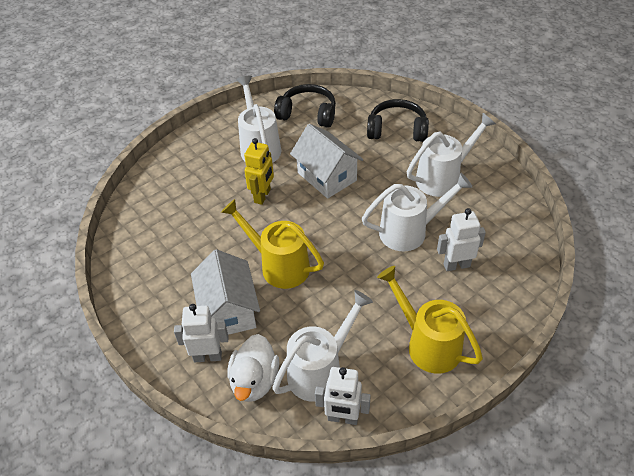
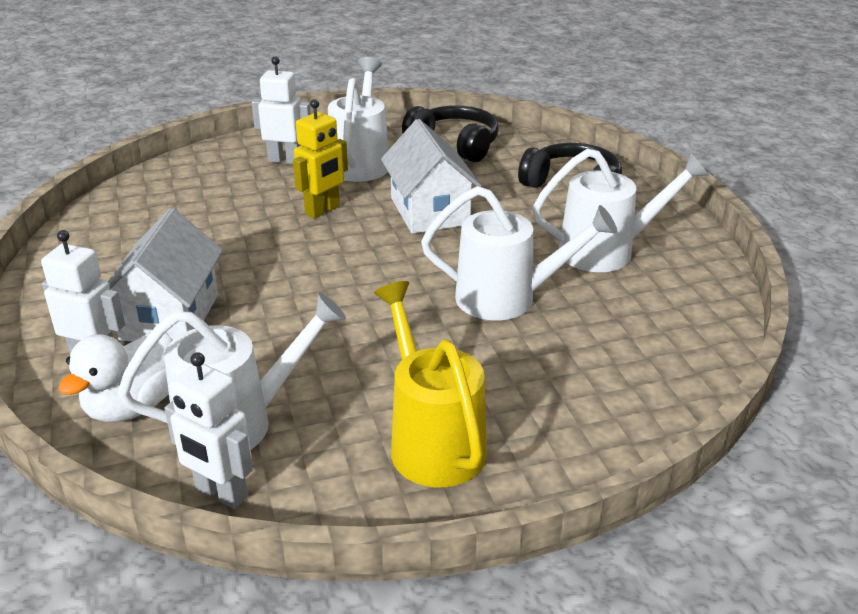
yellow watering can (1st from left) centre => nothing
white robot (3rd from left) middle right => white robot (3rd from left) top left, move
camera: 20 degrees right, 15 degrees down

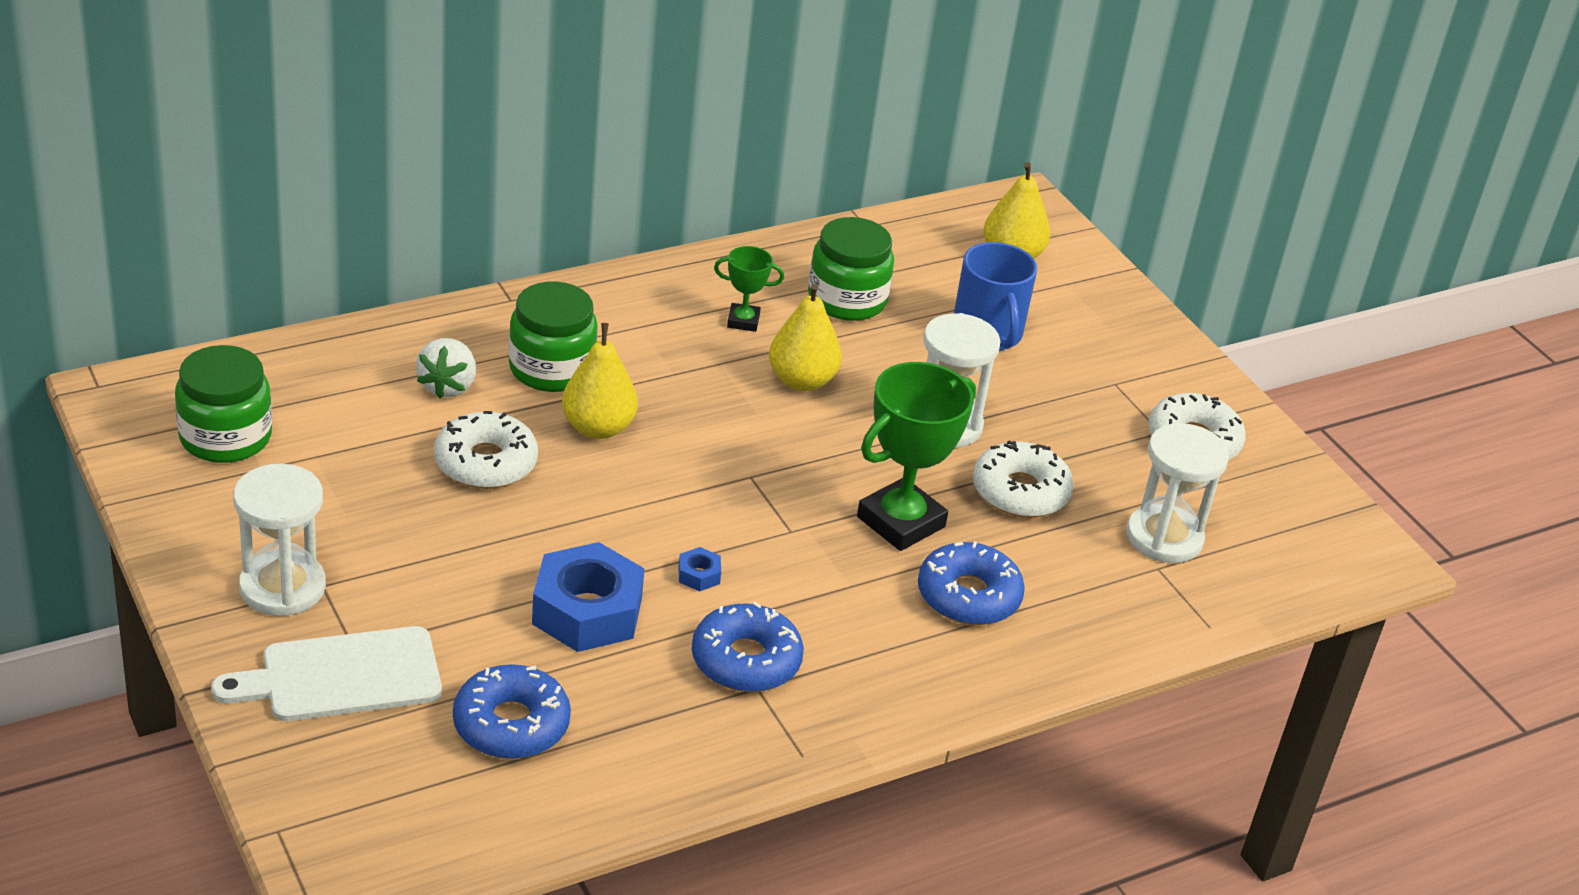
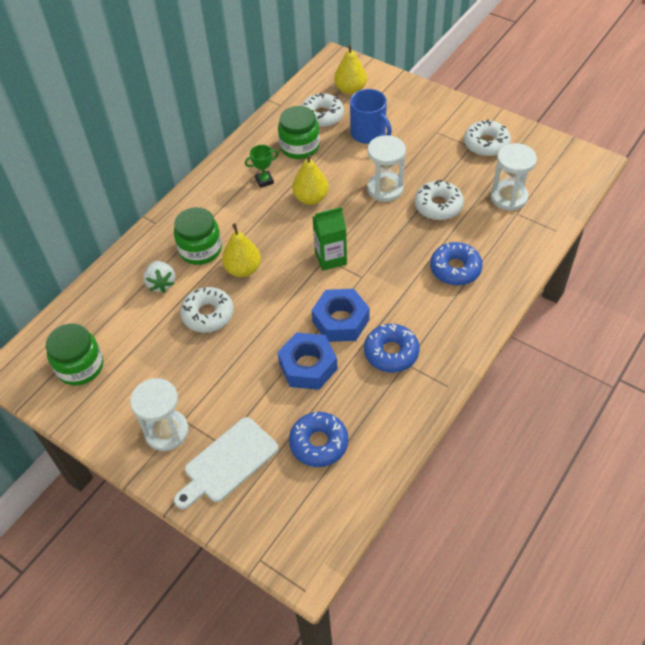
green trophy (2nd from left) centre => nothing
nothing => white donut (2nd from left) top centre
nothing => green carton centre
blue nut (2nd from left) centre, x2.42
camera: 20 degrees left, 15 degrees up

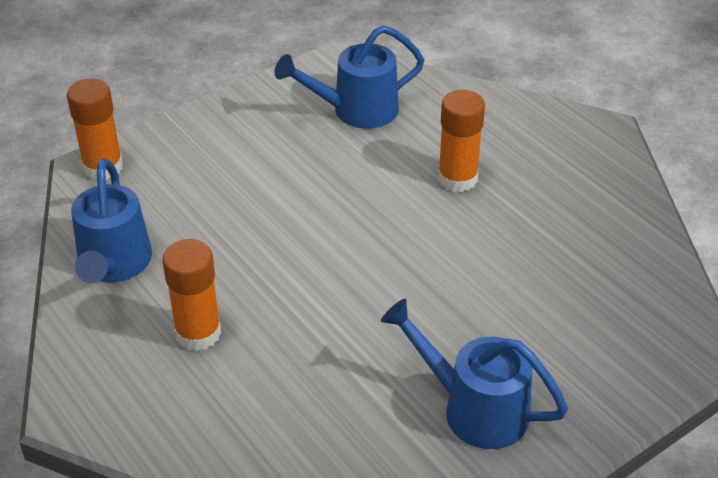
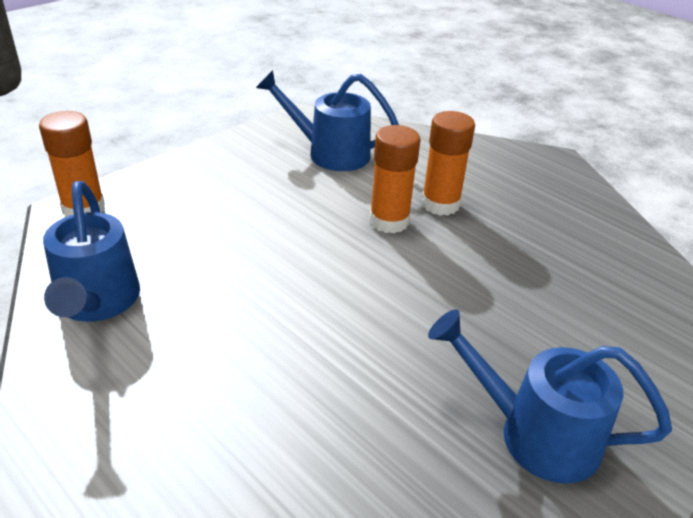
orange glue stick (2nd from left) middle left => orange glue stick (2nd from left) centre, move
blue watering can (2nd from left) top centre, 45 degrees clockwise
camera: 10 degrees left, 5 degrees down

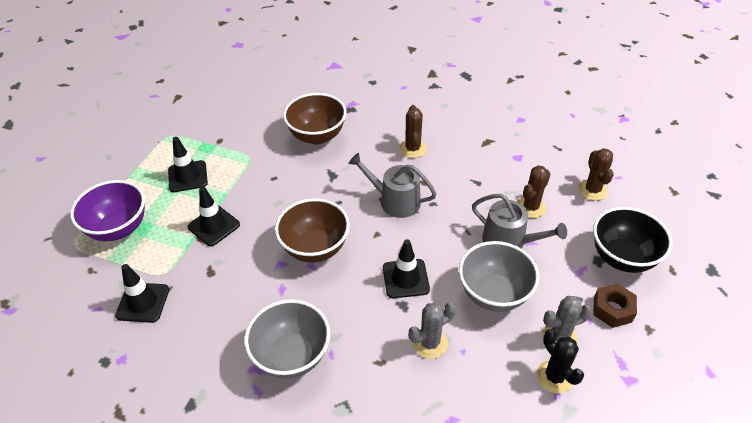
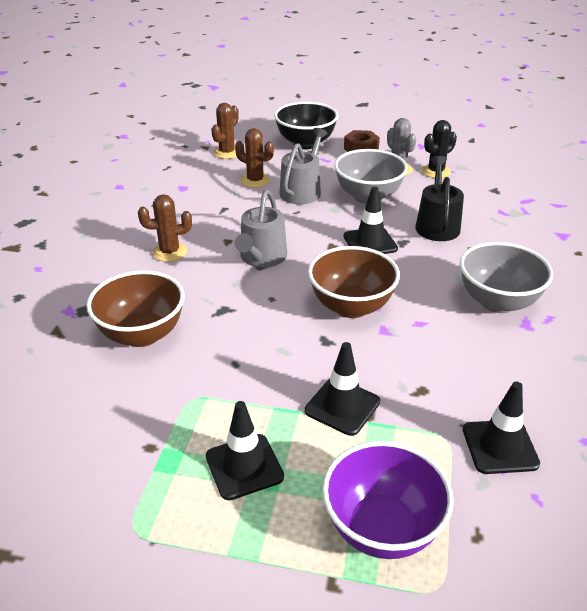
grey cactus (1st from left) bottom centre => black watering can top right
brown cactus (3rd from left in the first image) middle right => brown cactus (2nd from left) top centre, 45 degrees counterclockwise
camera: 100 degrees left, 10 degrees down

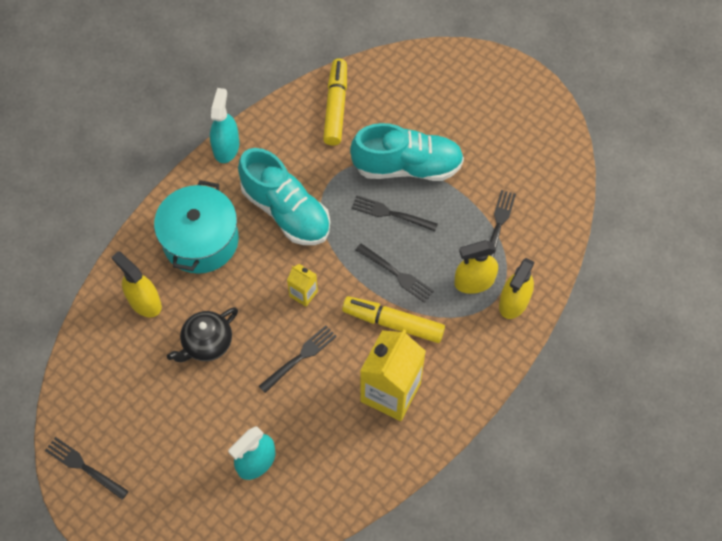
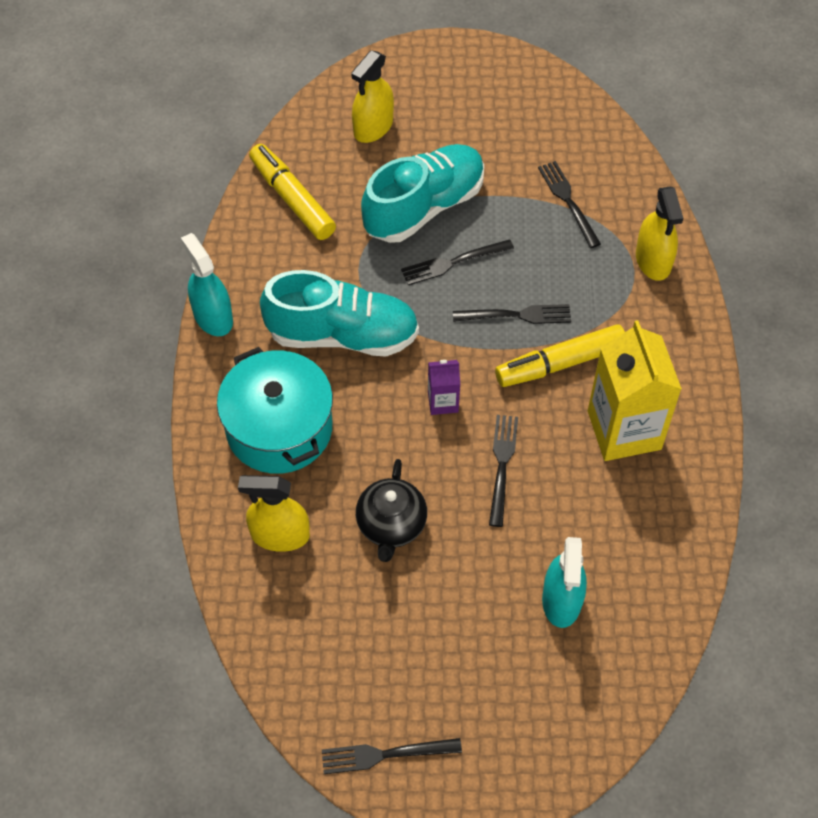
yellow spray bottle (2nd from left) centre => yellow spray bottle (2nd from left) top centre, move
yellow carton (1st from left) centre => purple carton centre
camera: 40 degrees left, 5 degrees down

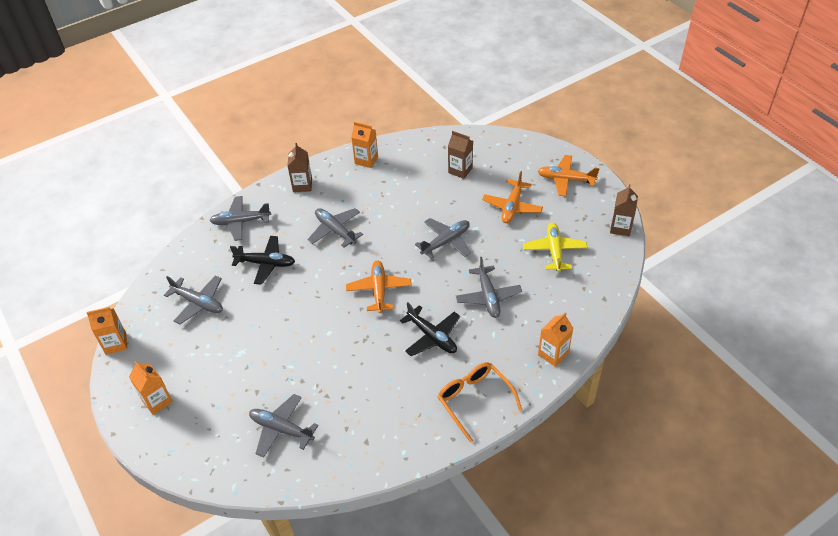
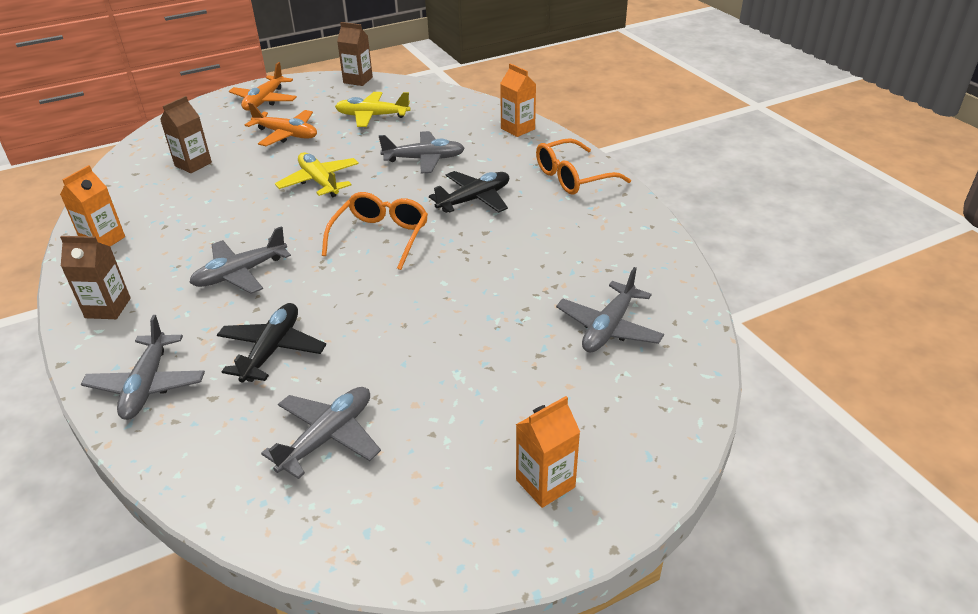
orange carton (1st from left) middle left => nothing
orange plane (1st from left) centre => orange glasses (1st from left) centre
grey plane (5th from left) centre => yellow plane (1st from left) top left
camera: 85 degrees left, 10 degrees down

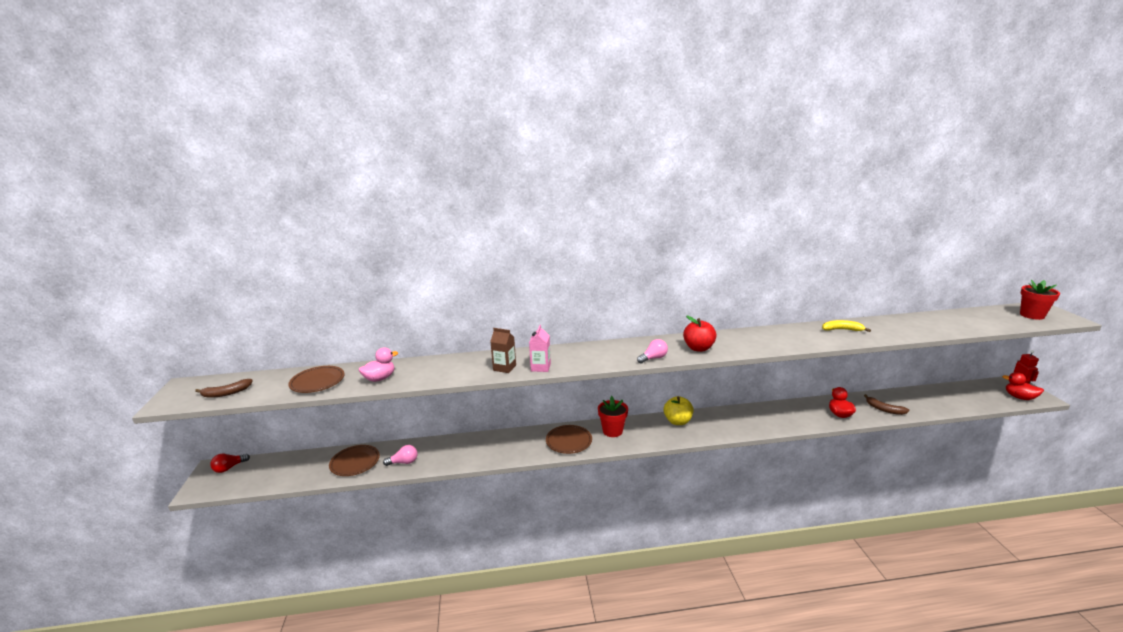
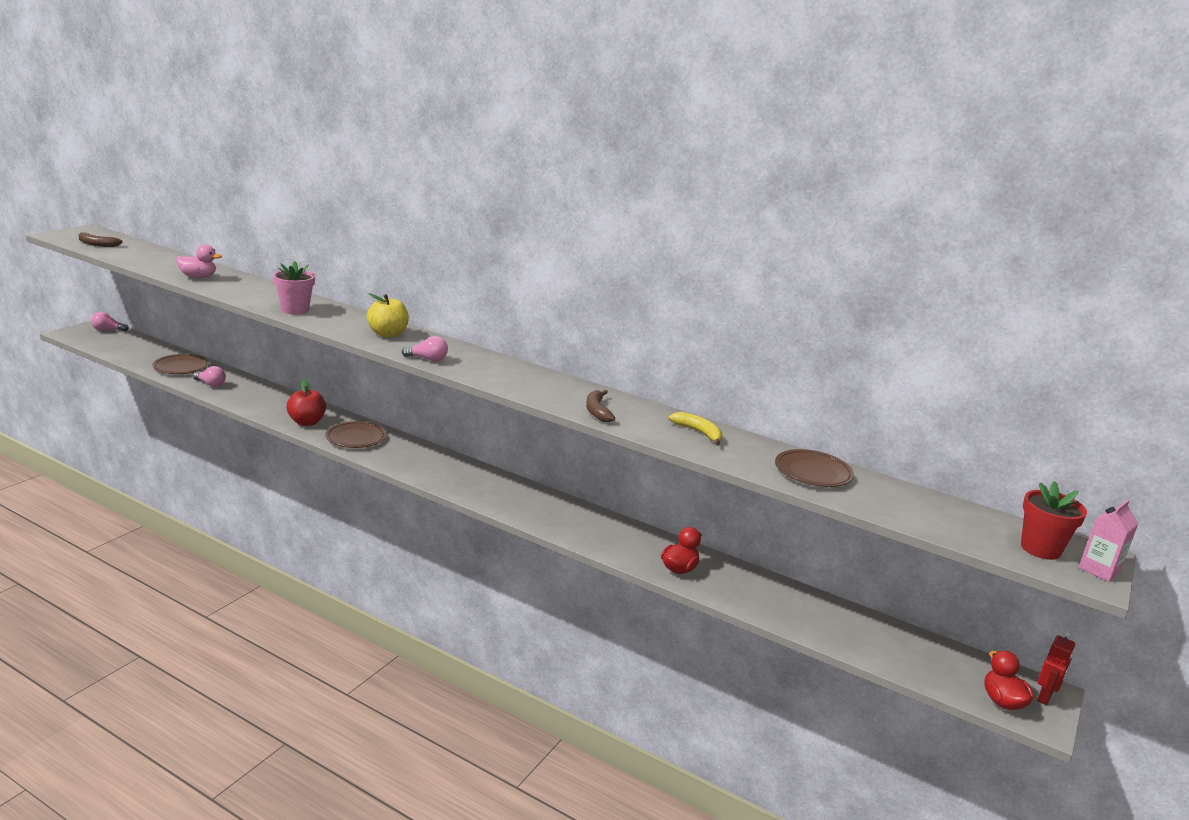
red flower pot (1st from left) centre => nothing
brown plate (1st from left in the first image) middle left => brown plate (3rd from left) middle right, move
pink carton centre => pink carton middle right, move
yellow apple centre => yellow apple middle left, move
red apple centre => red apple middle left, move
brown banana (2nd from left) middle right => brown banana (2nd from left) centre, move
brown carton centre => pink flower pot middle left
red light bulb bottom left => pink light bulb (1st from left) middle left
camera: 35 degrees right, 0 degrees up

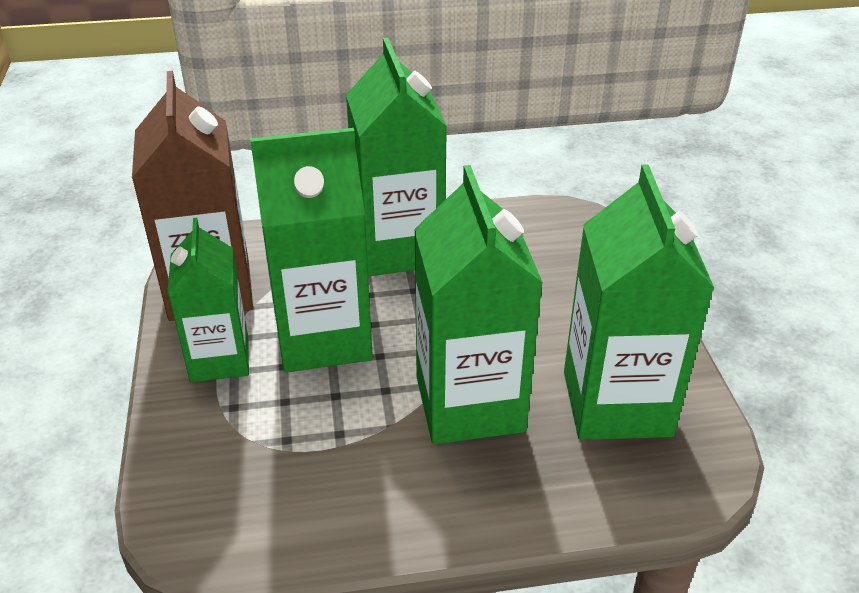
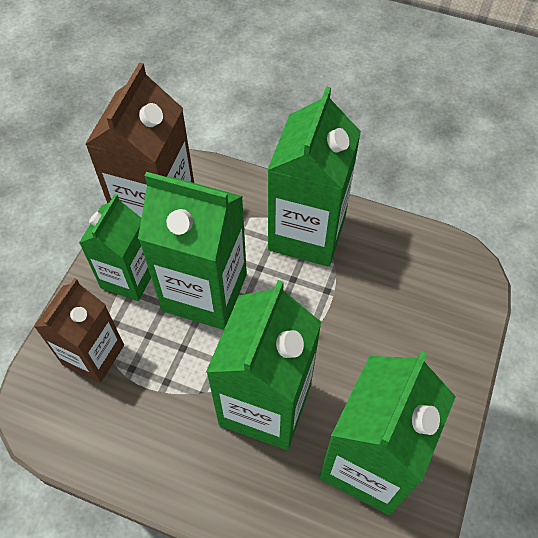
nothing => brown carton (1st from left) middle left
camera: 30 degrees right, 20 degrees up

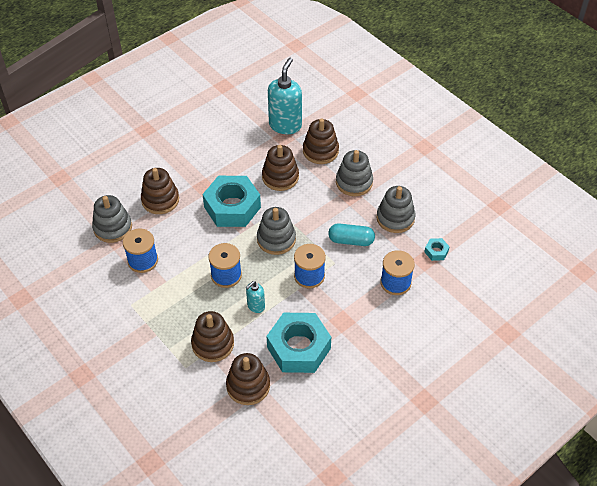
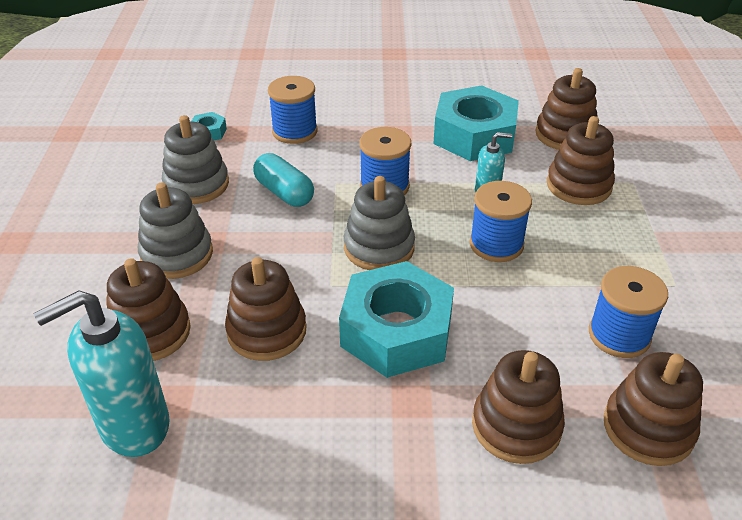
grey stacking toy (1st from left) middle left => brown stacking toy (6th from left) bottom right
camera: 140 degrees left, 10 degrees down

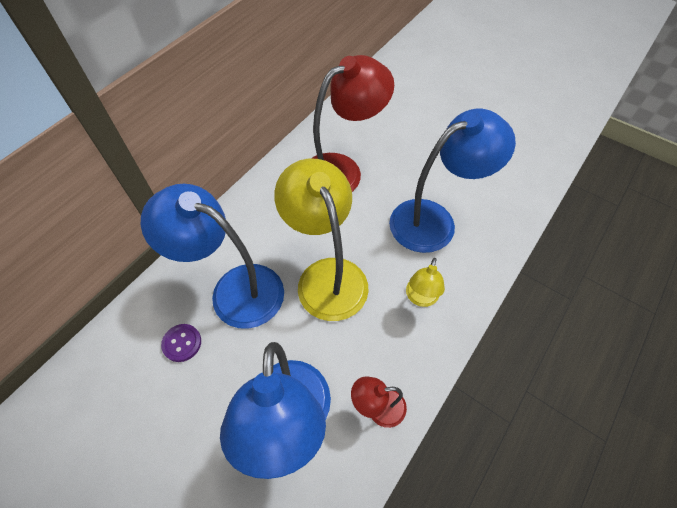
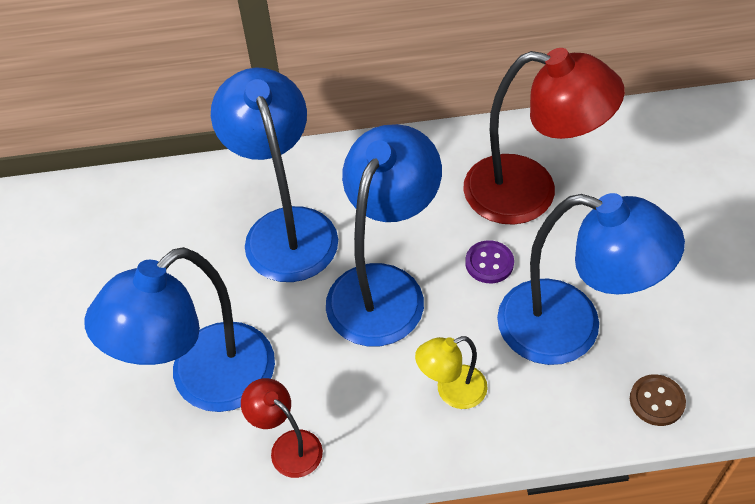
nothing => brown button bottom right
purple button bottom left => purple button centre, move
yellow lamp (1st from left) centre => blue lamp (3rd from left) centre
camera: 50 degrees right, 5 degrees down

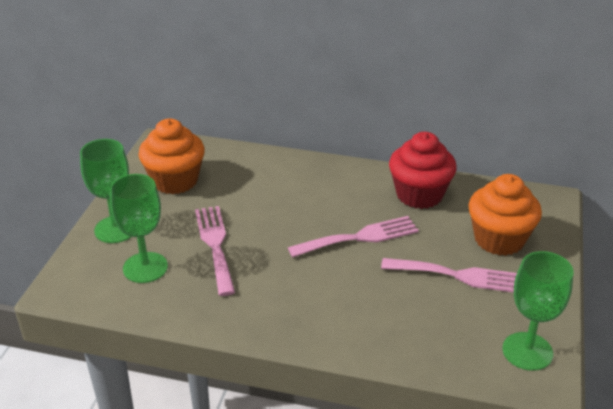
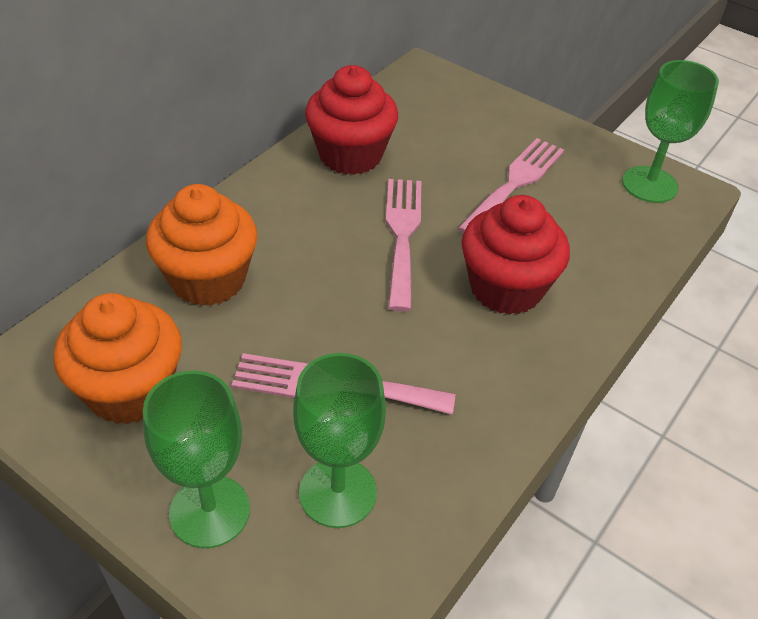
nothing => red cupcake (2nd from left) middle right
orange cupcake (2nd from left) middle right => orange cupcake (2nd from left) middle left, move
camera: 70 degrees left, 10 degrees up

